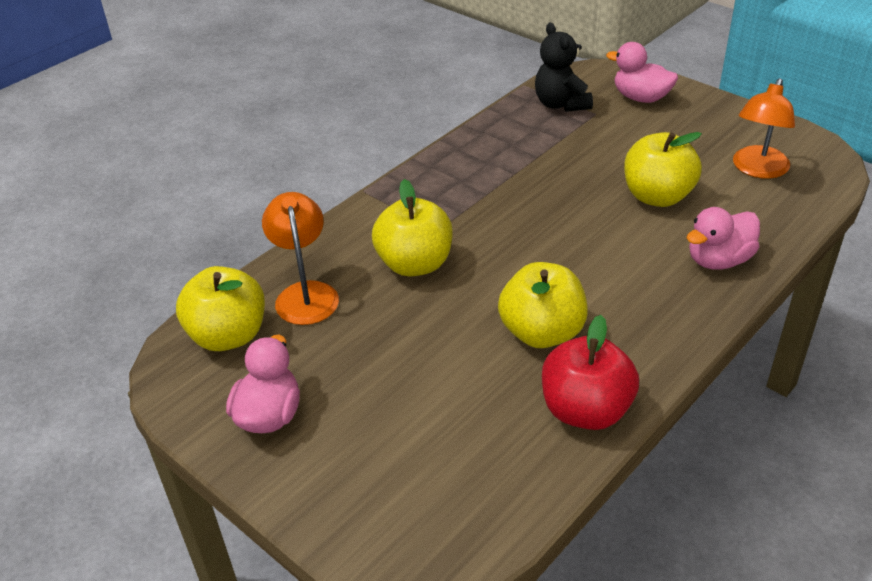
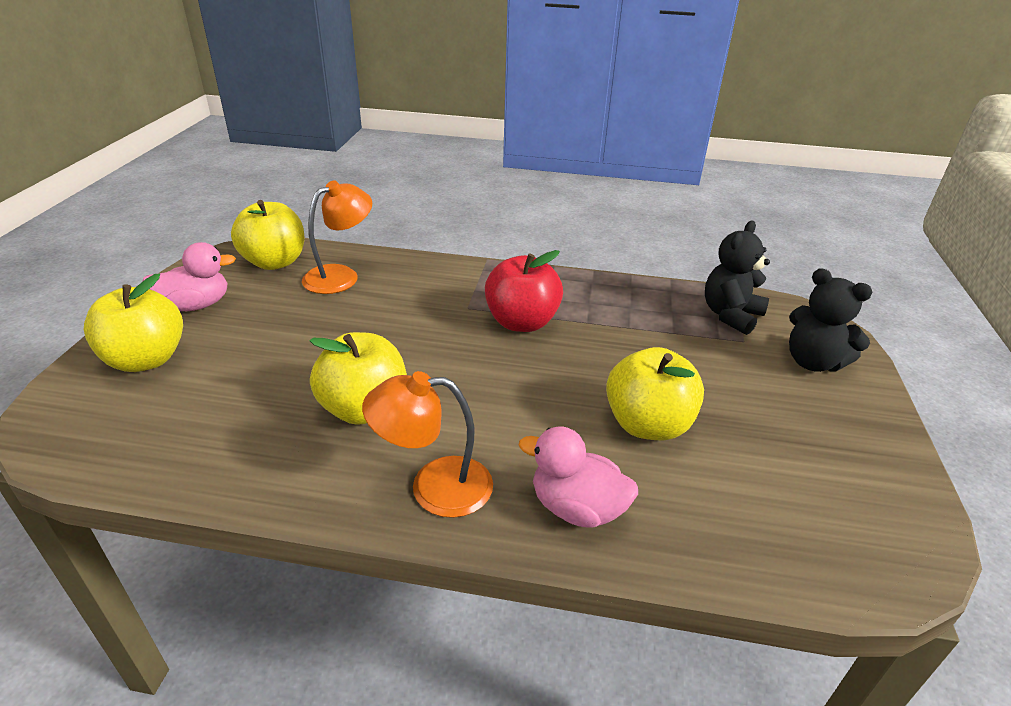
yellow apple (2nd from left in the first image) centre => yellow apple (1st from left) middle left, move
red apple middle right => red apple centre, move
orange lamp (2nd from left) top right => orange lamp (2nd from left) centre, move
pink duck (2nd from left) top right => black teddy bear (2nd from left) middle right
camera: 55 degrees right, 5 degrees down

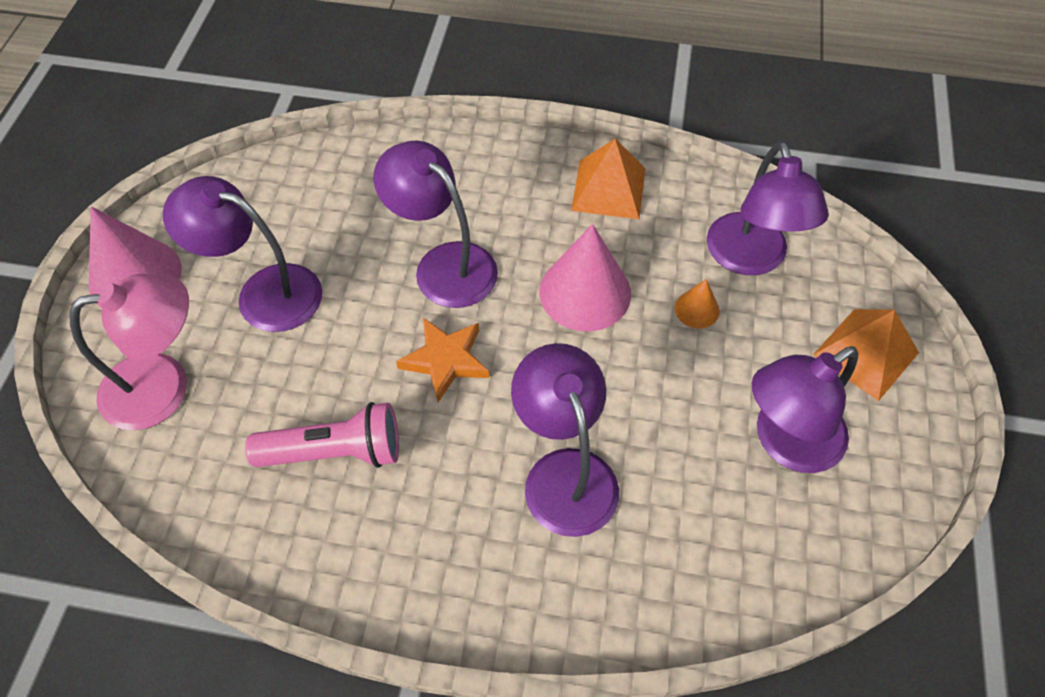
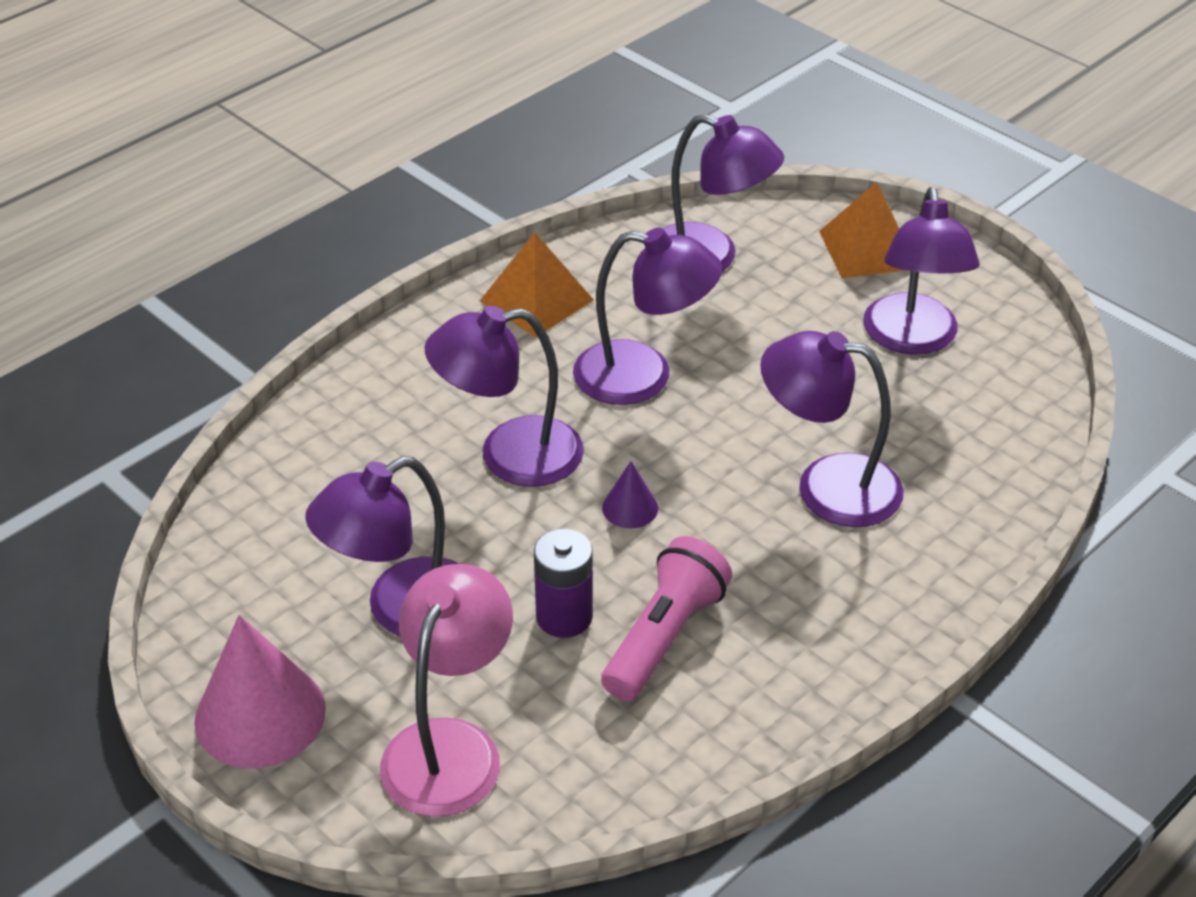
orange cone middle right => nothing
nothing => purple battery centre
orange star centre => purple cone centre
pink cone (2nd from left) centre => purple lamp (3rd from left) centre
camera: 55 degrees left, 15 degrees down

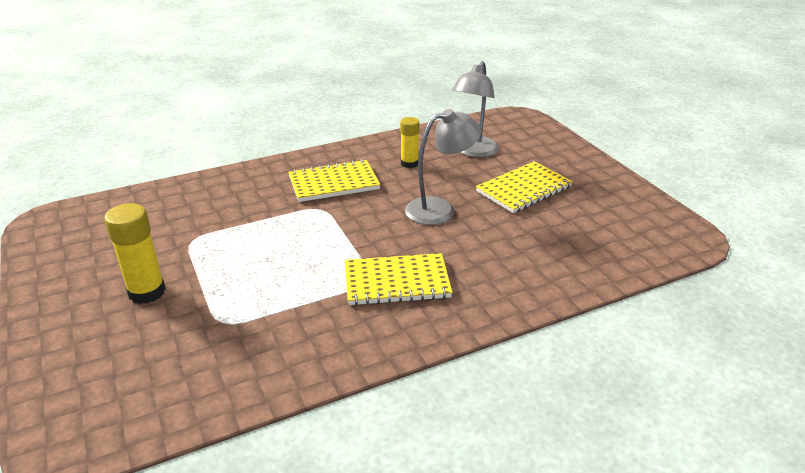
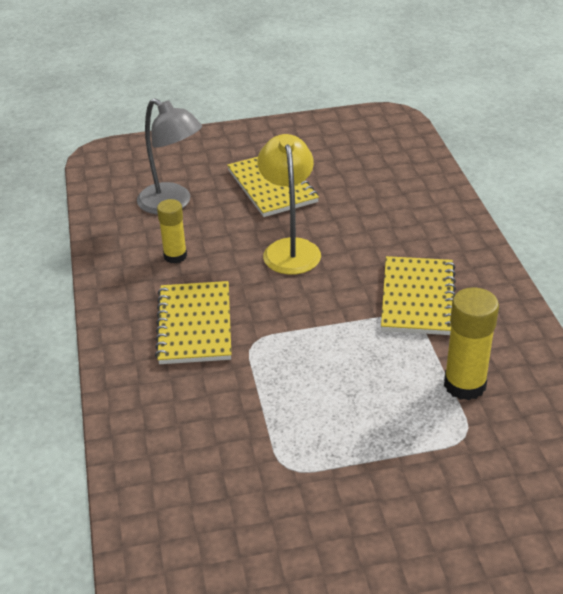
yellow glue stick (1st from left in the first image) middle left => yellow glue stick (2nd from left) middle right, move
grey lamp (1st from left) centre => yellow lamp centre
camera: 75 degrees left, 5 degrees up

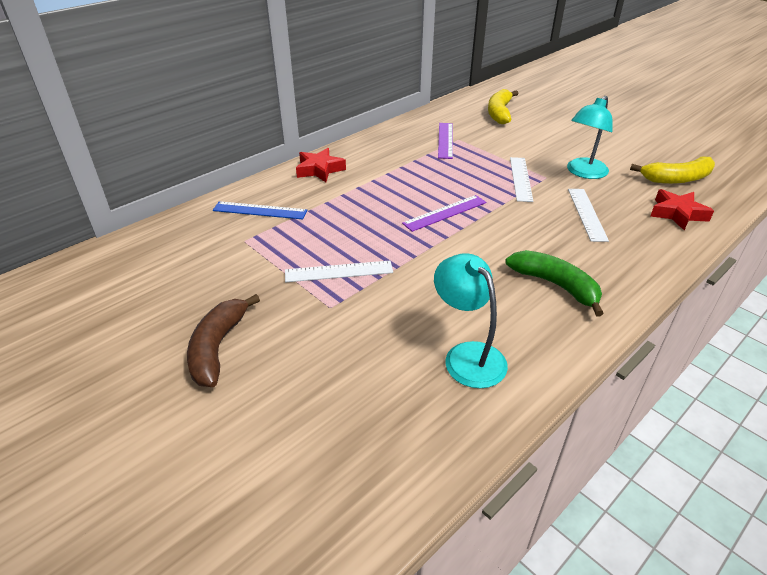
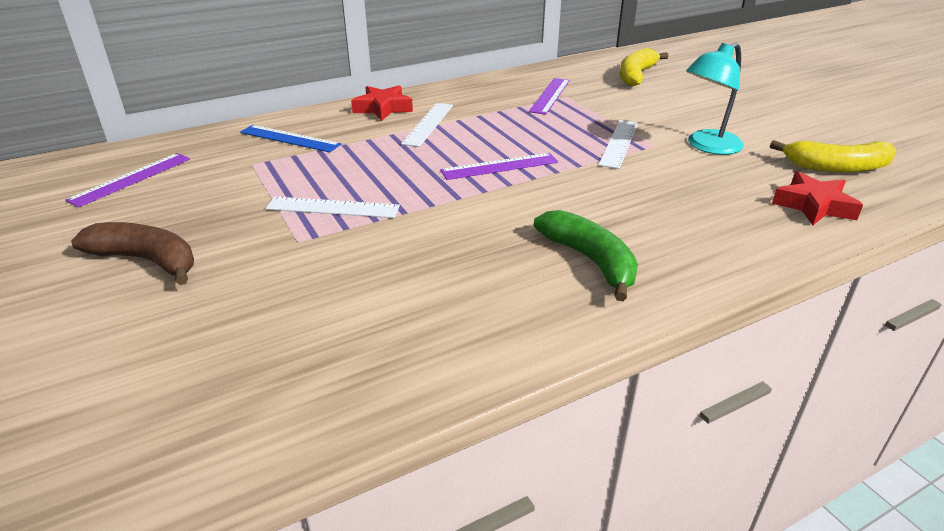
turquoise lamp (1st from left) centre => nothing
nothing => purple ruler (1st from left) middle left
white ruler (3rd from left in the first image) middle right => white ruler (2nd from left) top centre, move
brown banana middle left, 90 degrees clockwise
camera: 15 degrees right, 5 degrees down

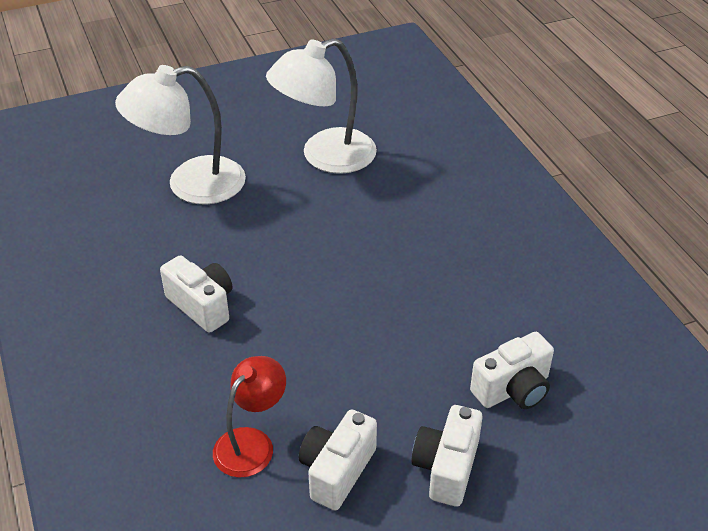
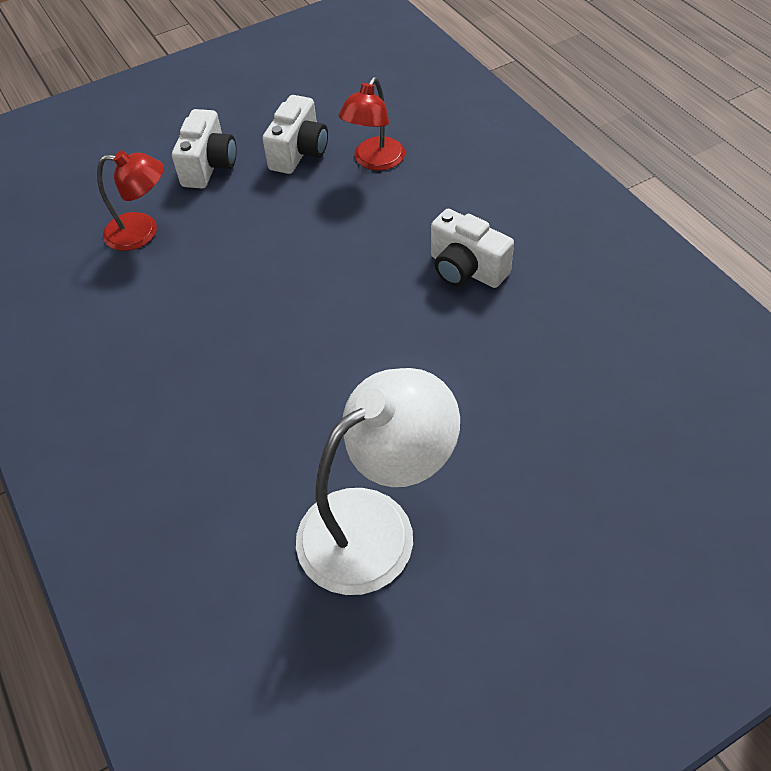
white lamp (1st from left) top left => nothing
white camera (4th from left) bottom right => red lamp (1st from left) top left
camera: 175 degrees right, 10 degrees up

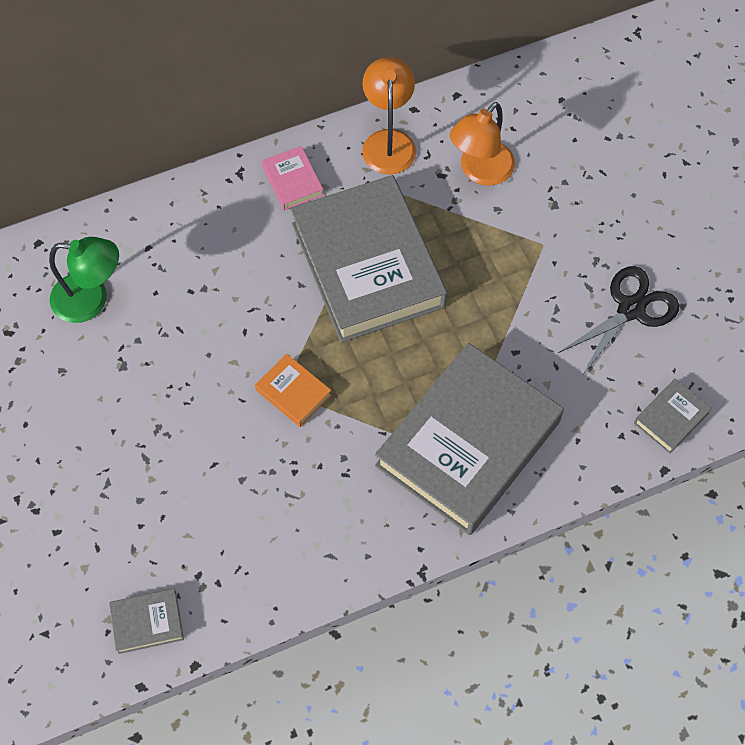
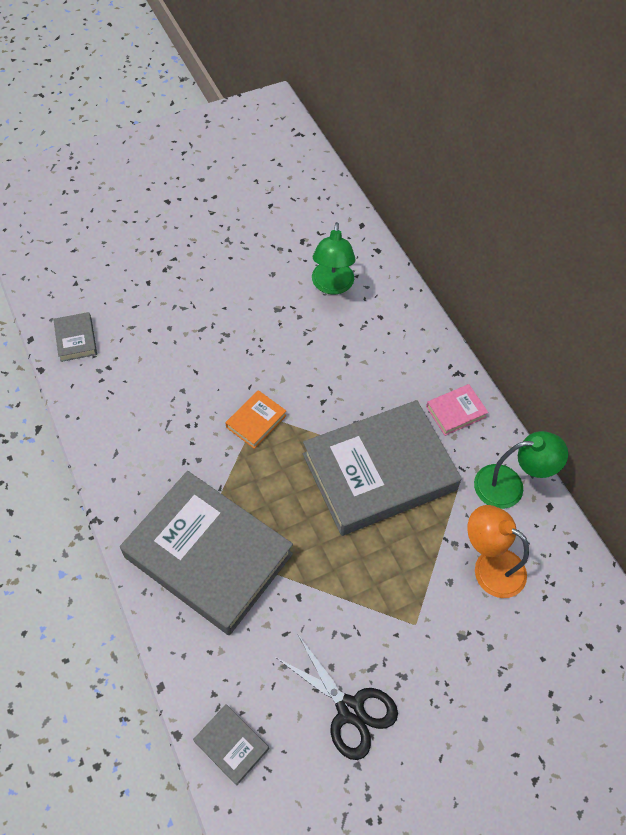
orange lamp (1st from left) top centre => green lamp (2nd from left) middle right
camera: 85 degrees right, 5 degrees down

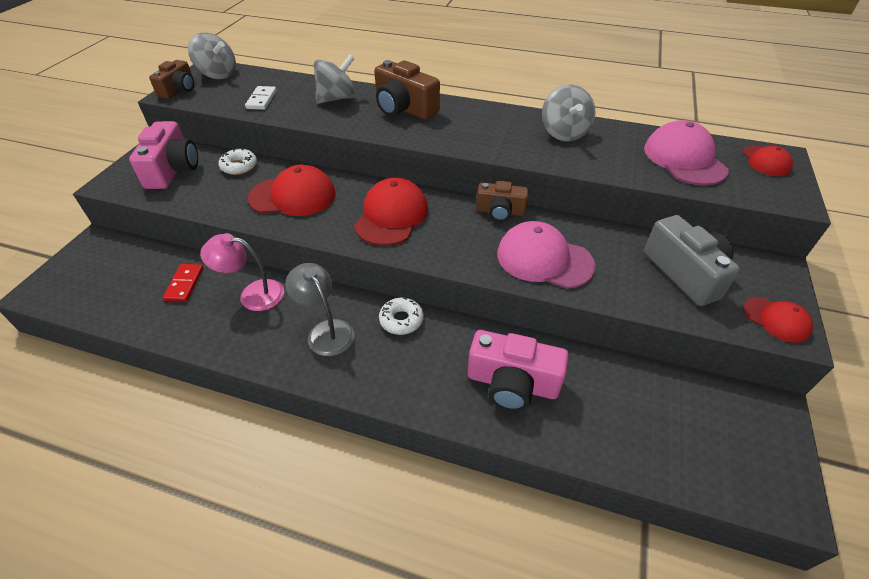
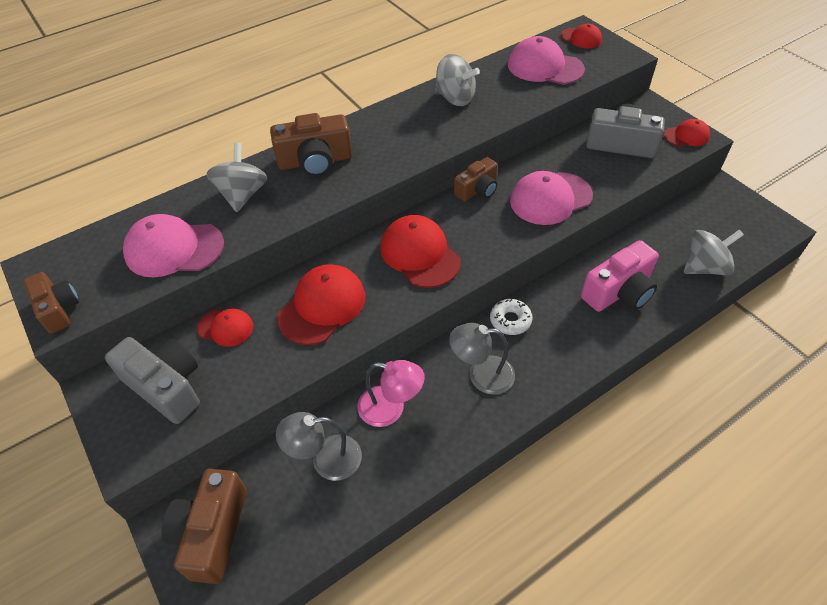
nothing => brown camera (2nd from left) bottom left
grey spinning top (1st from left in the first image) top left => grey spinning top (3rd from left) middle right, move
red domino middle left => grey lamp (1st from left) bottom centre
white donut (1st from left) top left => red cap (1st from left) middle left
white domino top left => pink cap (1st from left) middle left
pink camera (1st from left) top left => grey camera (1st from left) middle left
pink lamp middle left => pink lamp centre, 120 degrees counterclockwise
camera: 50 degrees left, 5 degrees up

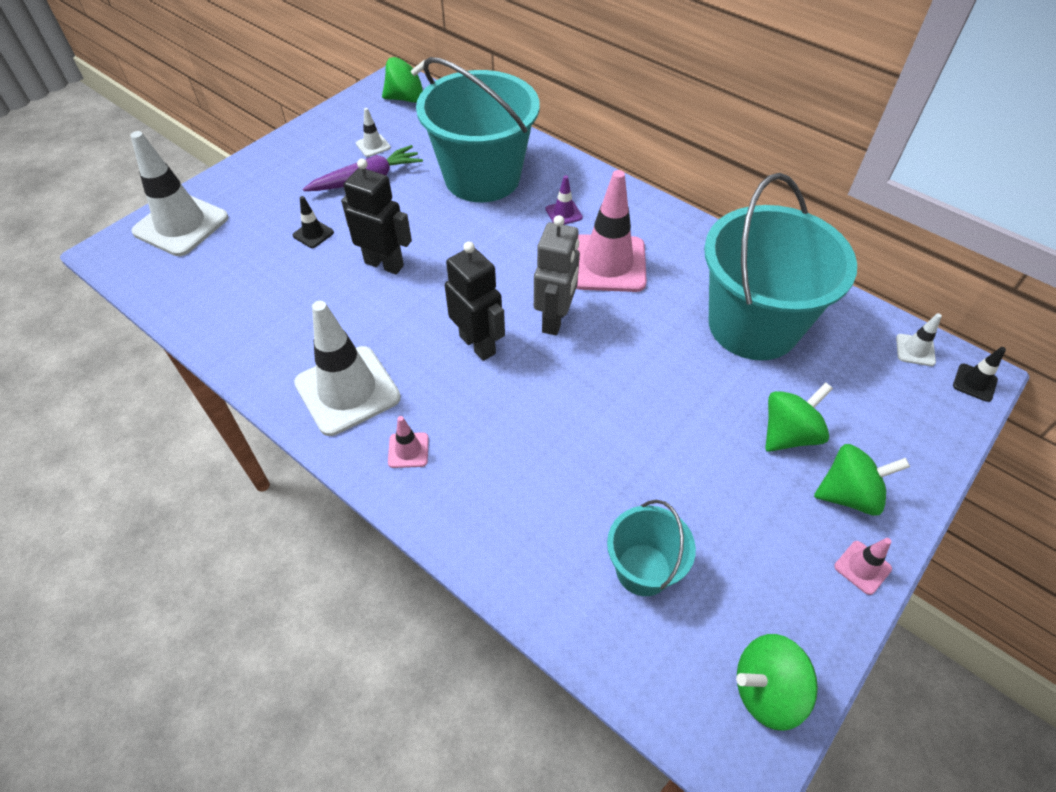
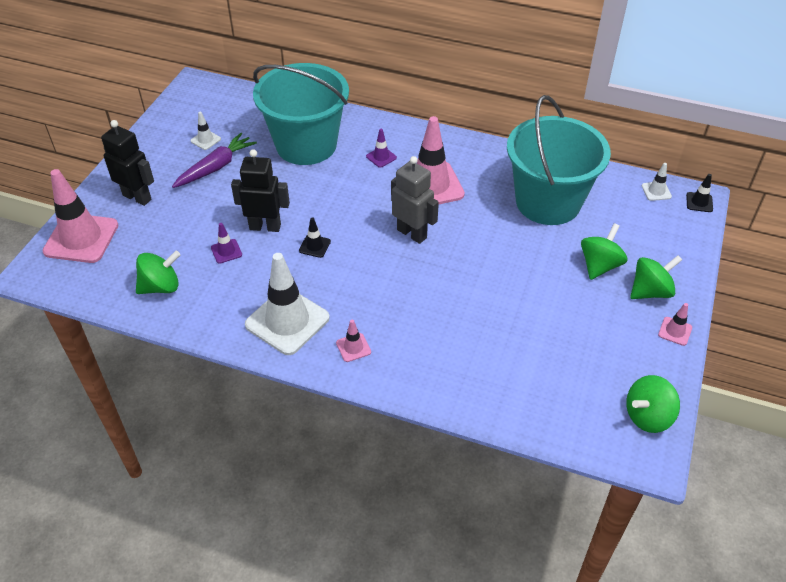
turquoise bucket (2nd from left) bottom centre => nothing
nothing => purple traffic cone (1st from left) middle left
black traffic cone (1st from left) top left => black traffic cone (1st from left) centre, move
green spinning top (1st from left) top centre => green spinning top (1st from left) middle left, move
black robot (2nd from left in the first image) centre => black robot (1st from left) top left, move
white traffic cone (1st from left) top left => pink traffic cone (1st from left) middle left
grey robot centre, 45 degrees counterclockwise
camera: 20 degrees left, 5 degrees down

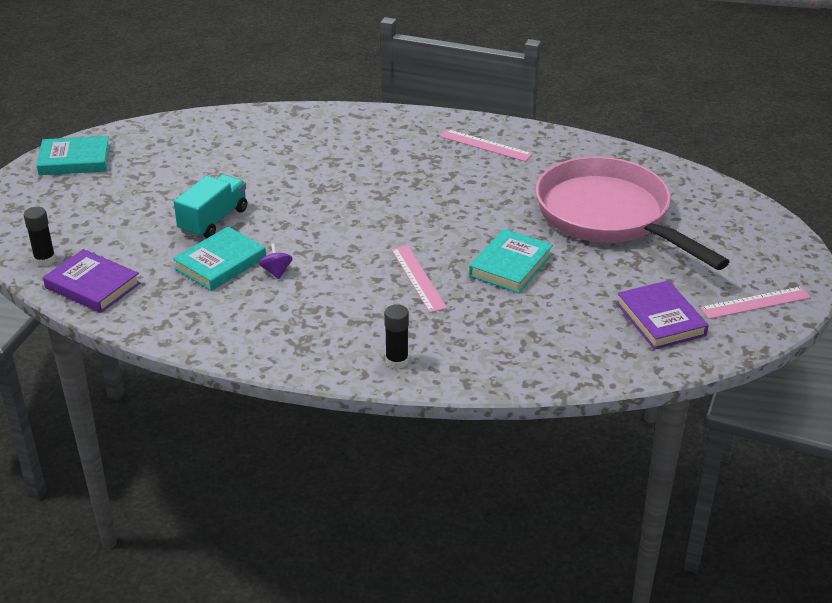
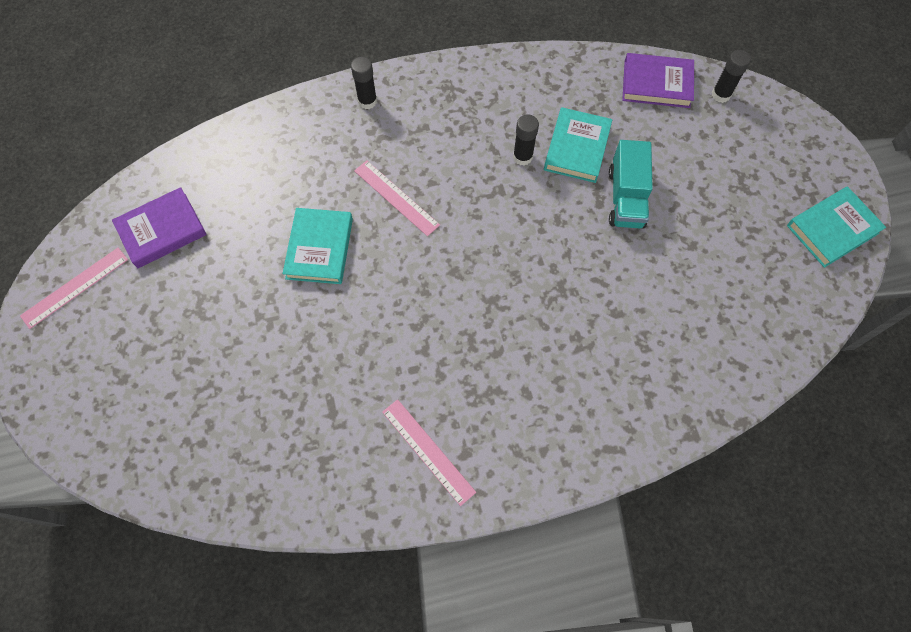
pink pan middle right => nothing
purple spinning top middle left => black glue stick (2nd from left) top centre
pink ruler (2nd from left in the first image) top centre => pink ruler (3rd from left) bottom centre, 45 degrees clockwise
purple book (2nd from left in the first image) middle right => purple book (1st from left) middle left, 75 degrees counterclockwise
camera: 155 degrees right, 30 degrees up

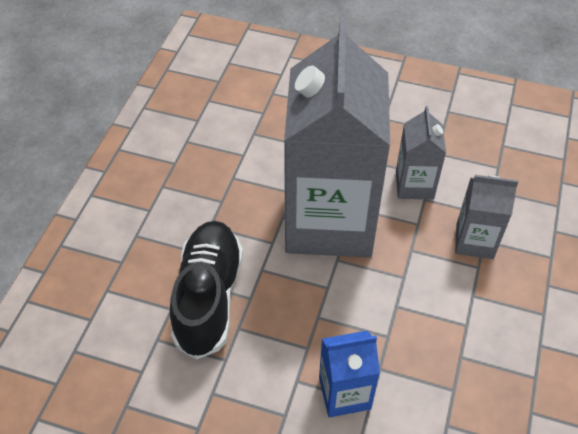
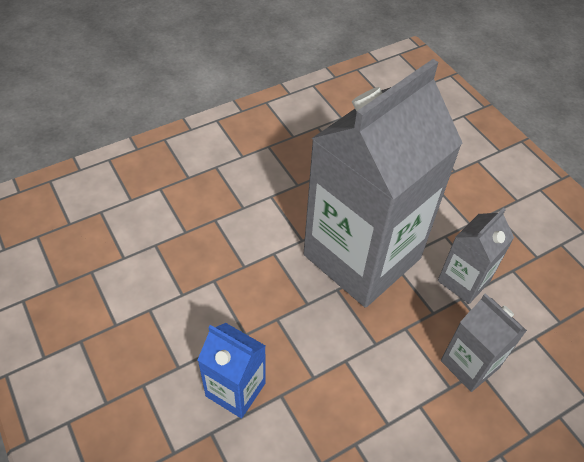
black shoe bottom centre => nothing
camera: 40 degrees right, 0 degrees up

